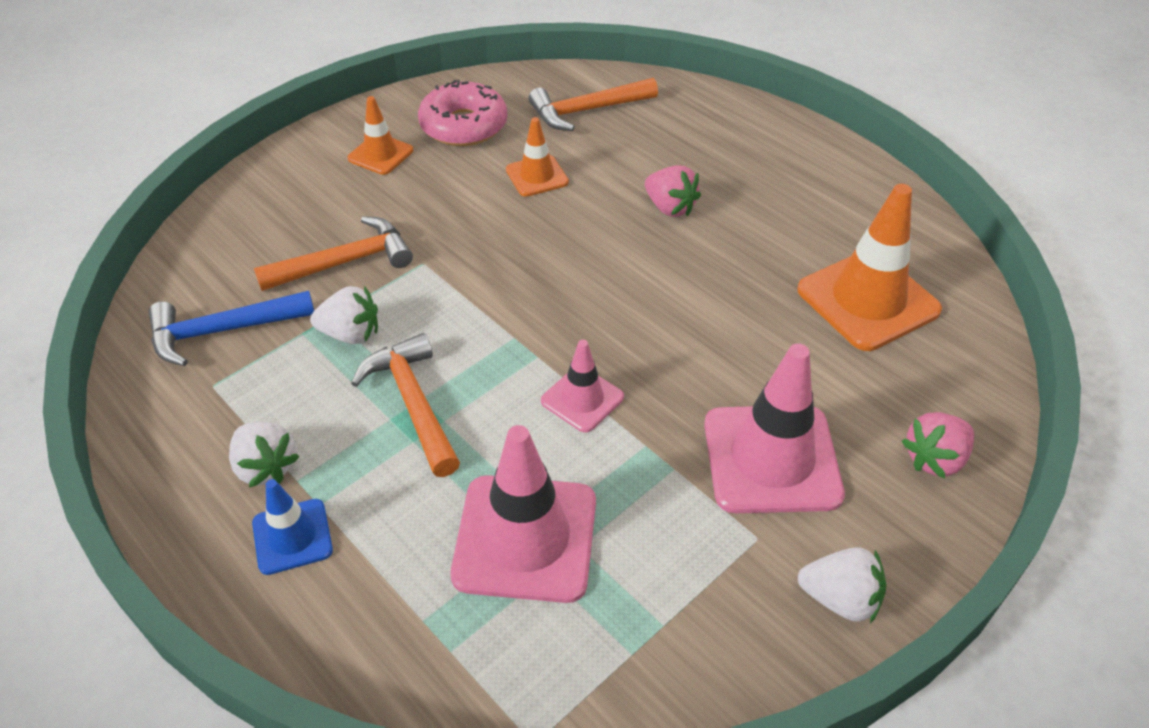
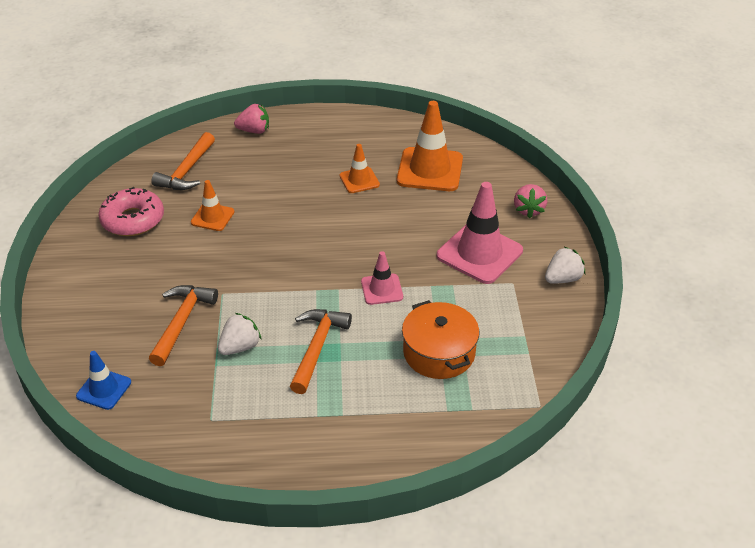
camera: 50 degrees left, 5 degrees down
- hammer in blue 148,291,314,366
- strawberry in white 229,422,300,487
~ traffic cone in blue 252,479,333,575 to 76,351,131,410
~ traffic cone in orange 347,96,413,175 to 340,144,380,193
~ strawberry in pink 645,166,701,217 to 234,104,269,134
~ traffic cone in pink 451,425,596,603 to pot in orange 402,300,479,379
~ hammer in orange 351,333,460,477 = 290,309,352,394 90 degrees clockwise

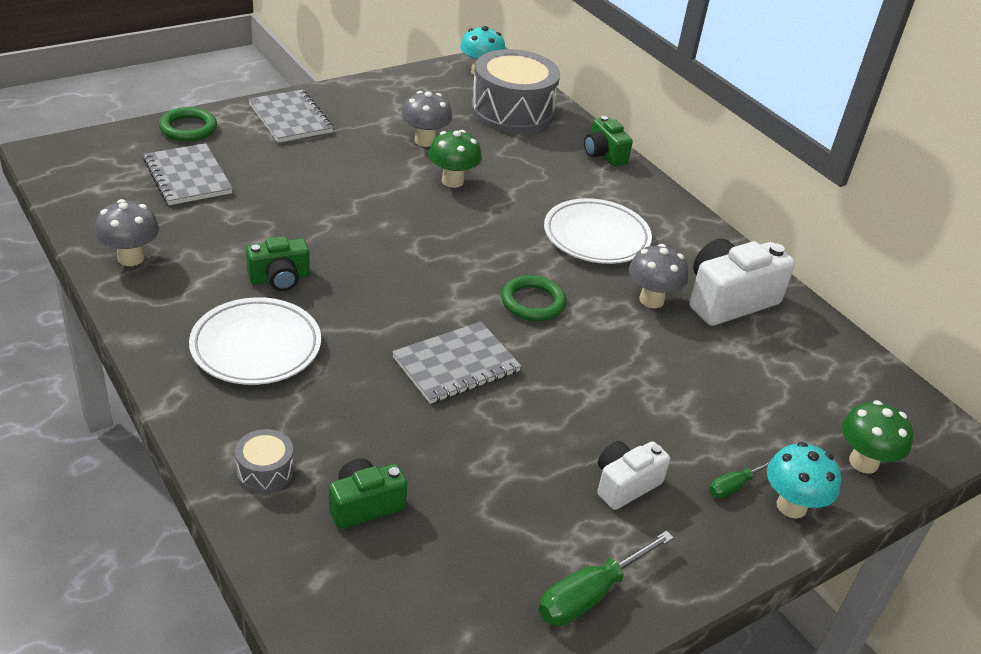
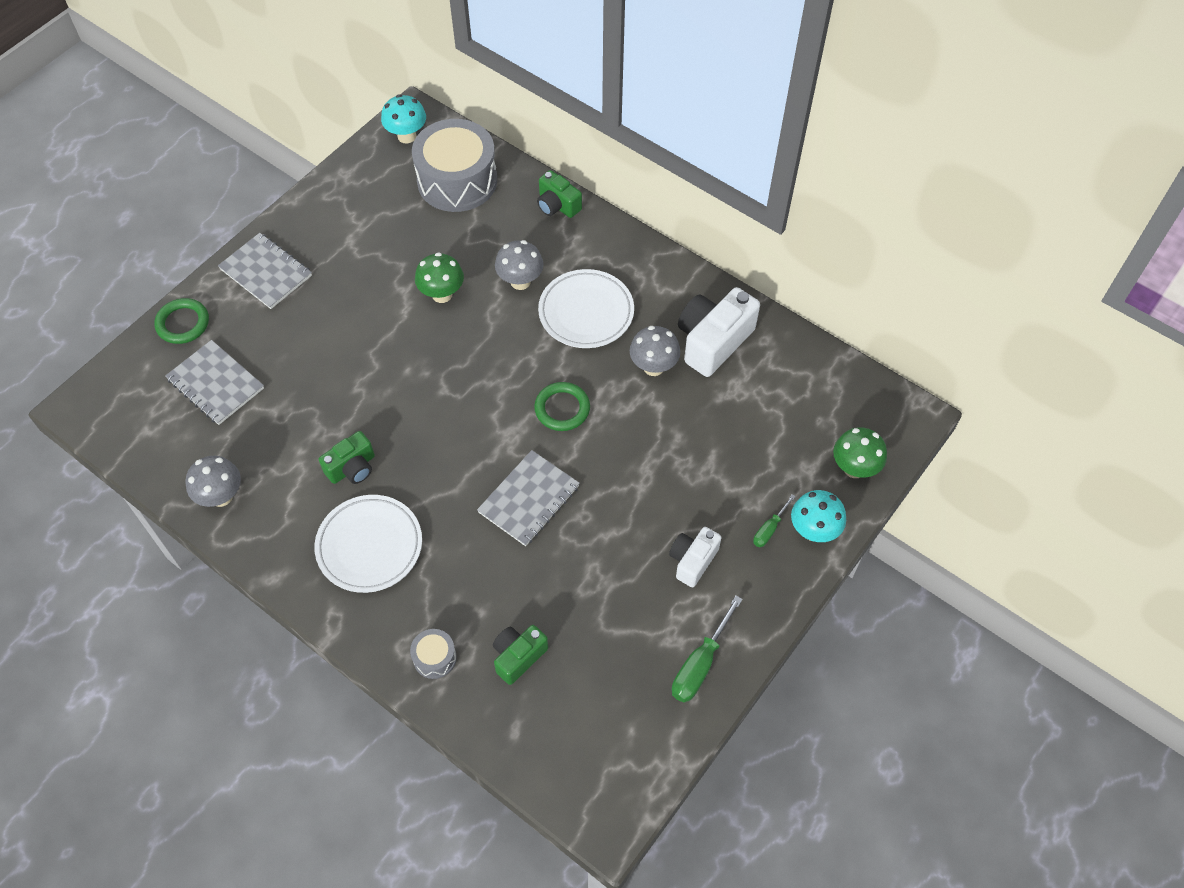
camera: 15 degrees left, 20 degrees up
~ mushroom in grey 401,91,452,147 to 495,240,544,290

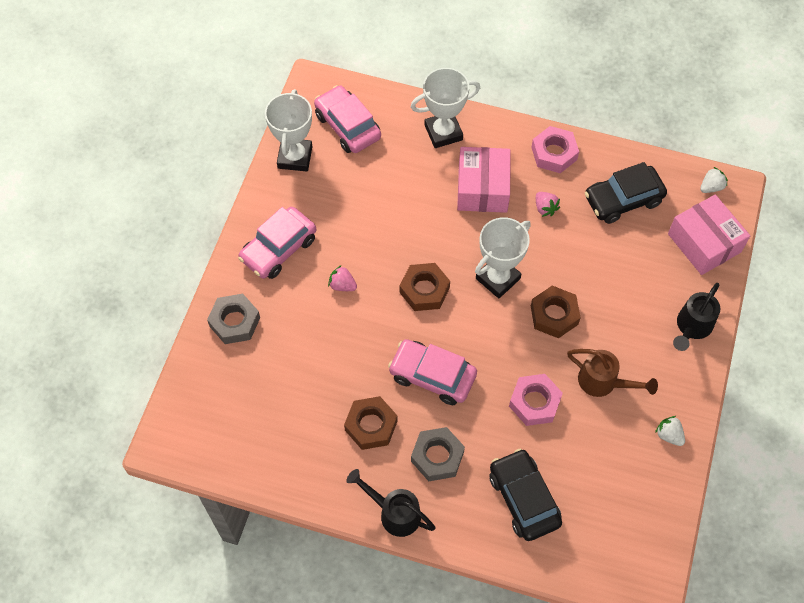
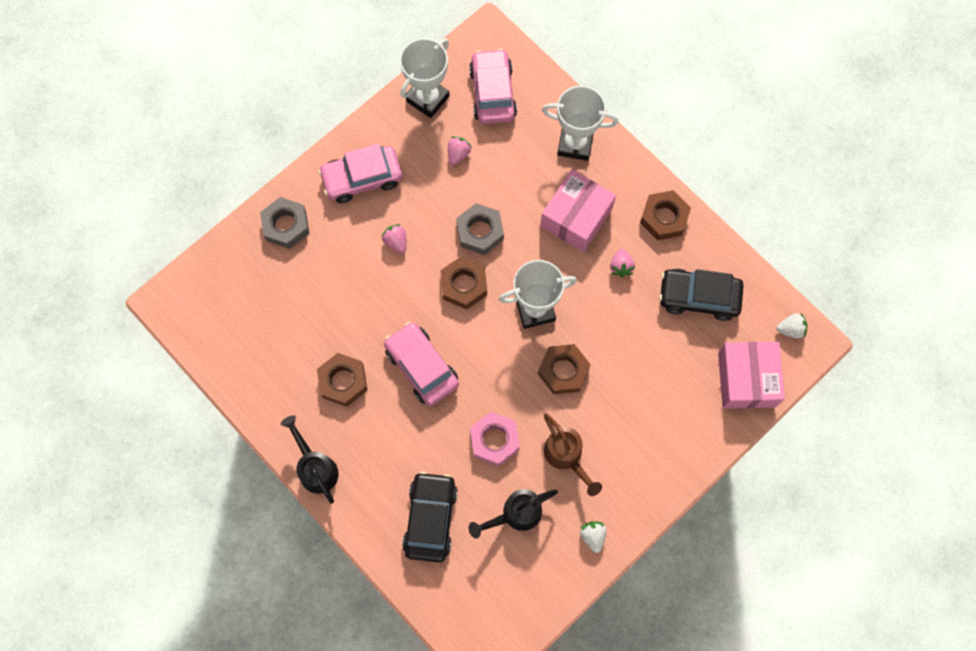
camera: 30 degrees right, 10 degrees up
+ strawberry in pink 448,137,472,165
~ nut in grey 411,427,465,481 to 456,203,504,255
~ watering can in black 673,283,720,351 to 469,489,558,539
~ nut in pink 531,126,579,173 to nut in brown 640,190,691,240

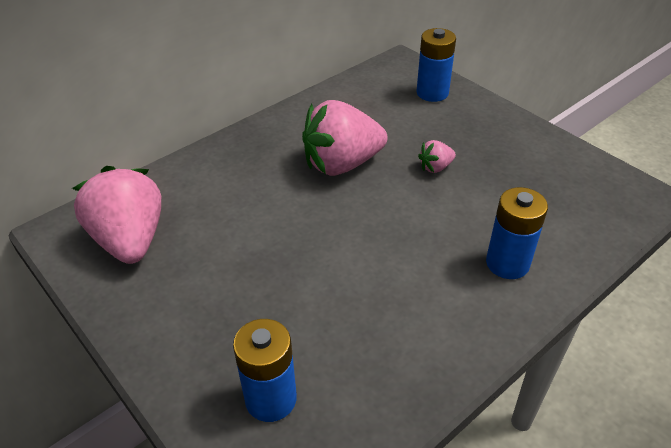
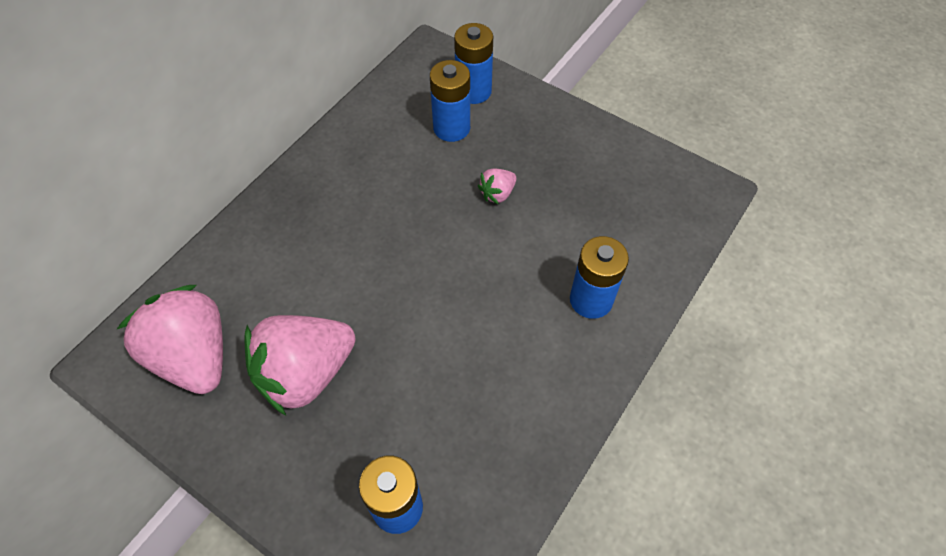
camera: 15 degrees left, 15 degrees up
+ battery in blue 430,60,470,142
~ strawberry in pink 302,100,388,176 to 244,315,355,415

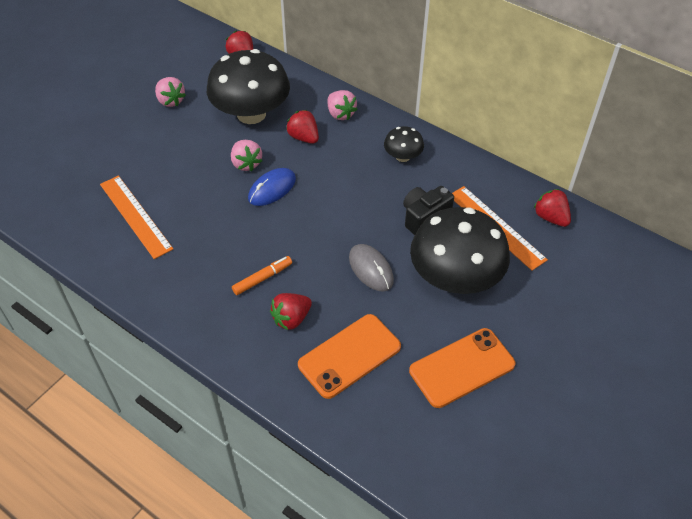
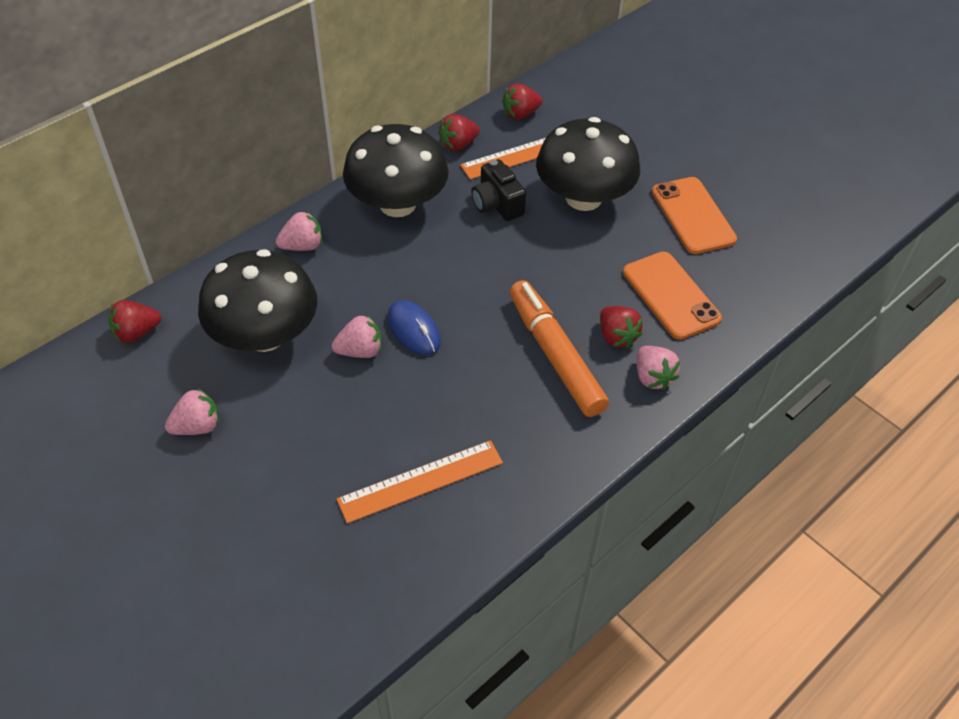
camera: 80 degrees left, 0 degrees up
- mouse in grey 349,244,394,292
+ strawberry in pink 637,346,680,390
~ strawberry in red 286,110,319,144 to 438,114,480,151
~ marker in orange 232,256,292,295 = 509,280,609,417 x2.11
~ mushroom in black 384,126,424,162 = 343,124,449,217 x2.13

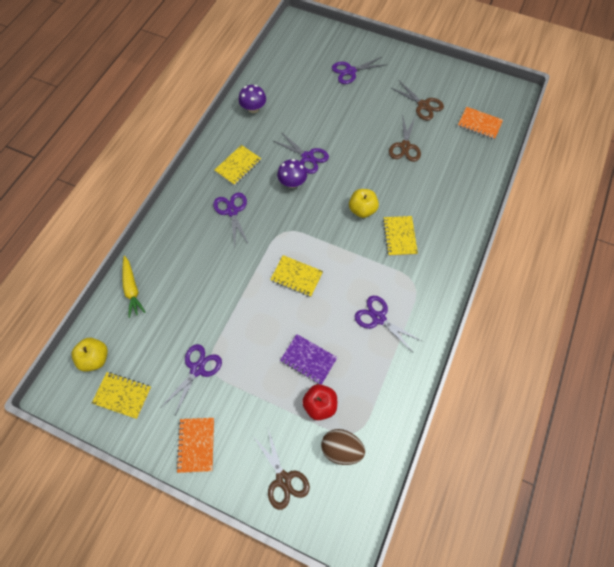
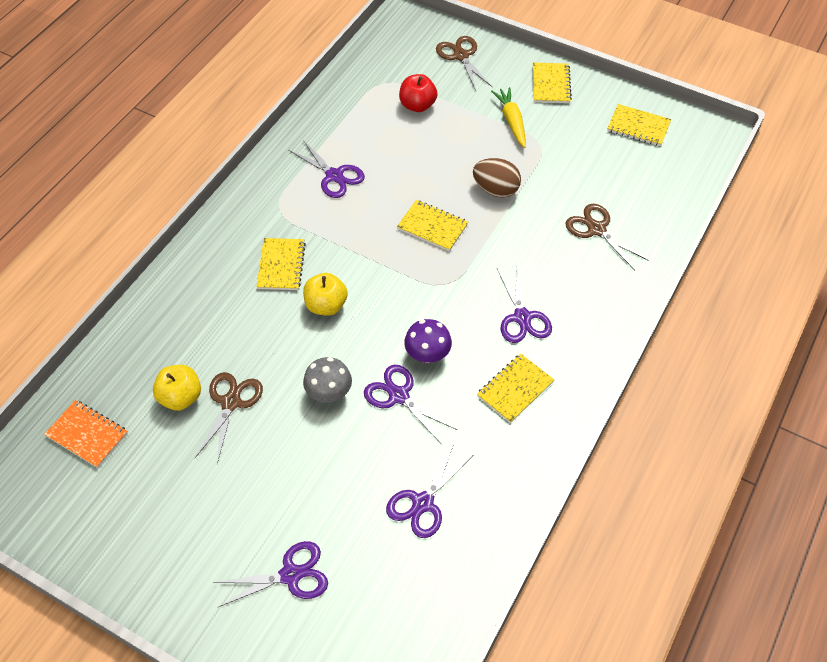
camera: 175 degrees left, 10 degrees down
- mushroom in purple 238,85,266,113
- notebook in purple 280,334,338,385
+ mushroom in grey 303,357,352,403
~ apple in yellow 71,338,108,372 to 153,365,201,411
~ carrot in yellow 122,256,146,318 to 491,87,526,148
~ scissors in purple 161,344,222,415 to 386,444,473,538
~ egg in brown 321,429,365,465 to 473,158,521,198
~ scissors in brown 390,81,444,121 to 566,204,649,270
~ notebook in orange 176,418,214,473 to notebook in yellow 533,62,572,103

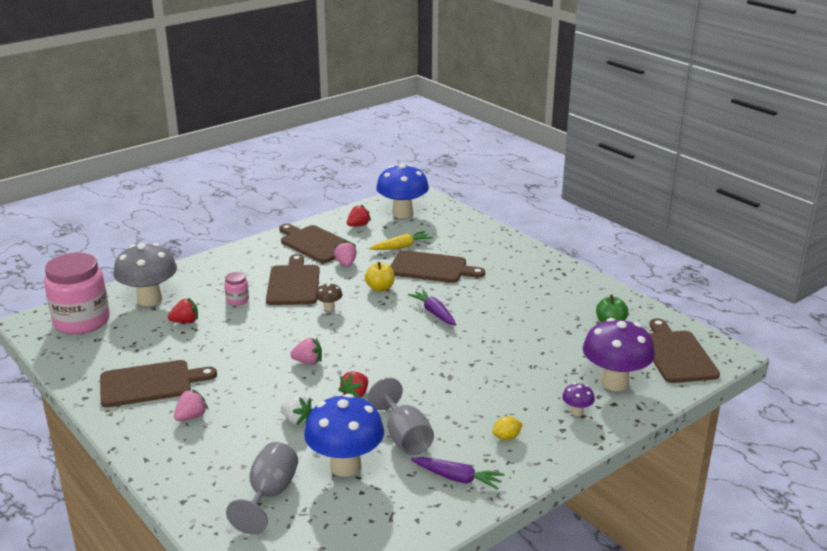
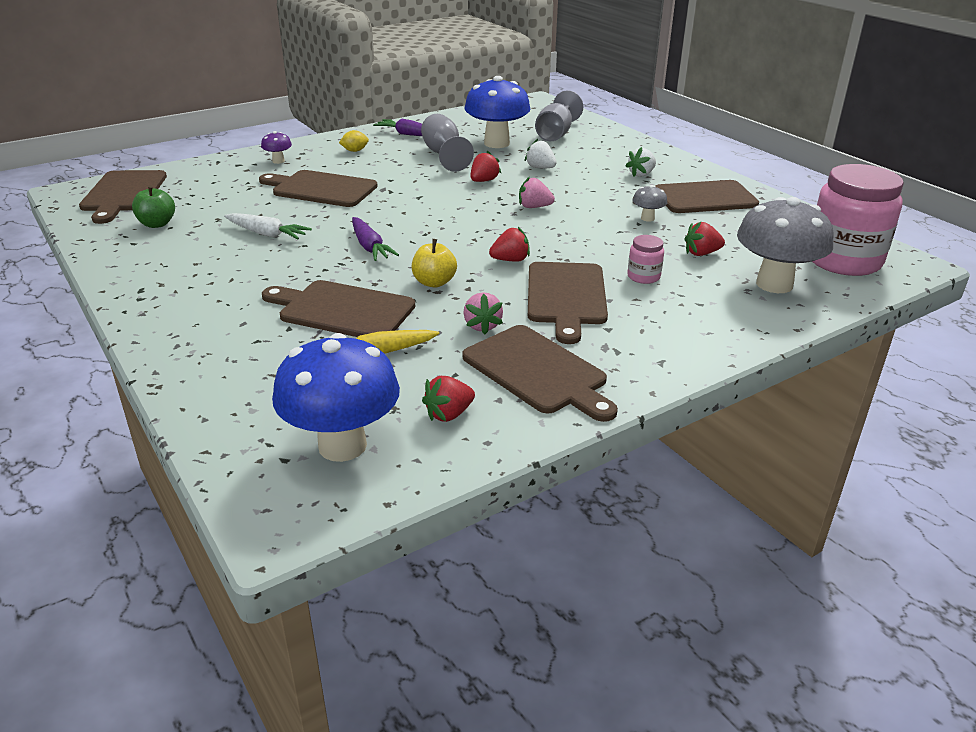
camera: 175 degrees left, 5 degrees up
- mushroom in purple 583,318,655,391
+ carrot in white 224,213,312,239
+ cutting board in brown 259,170,378,207
+ mushroom in grey 633,185,667,222
~ mushroom in brown 315,283,343,311 to strawberry in red 489,227,530,262
~ strawberry in pink 174,389,208,421 to strawberry in white 626,147,656,177

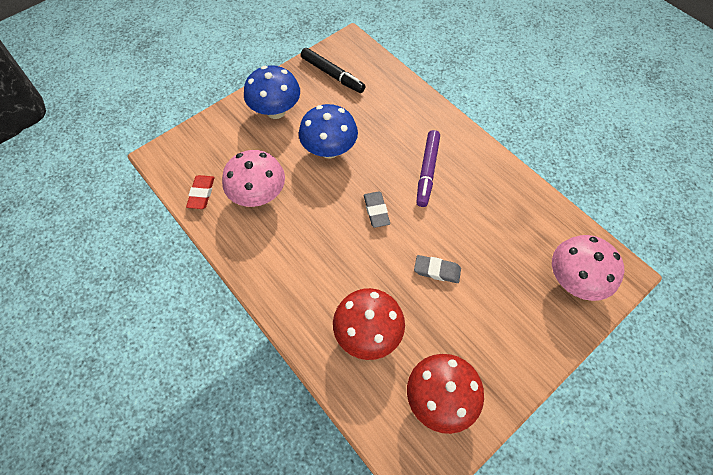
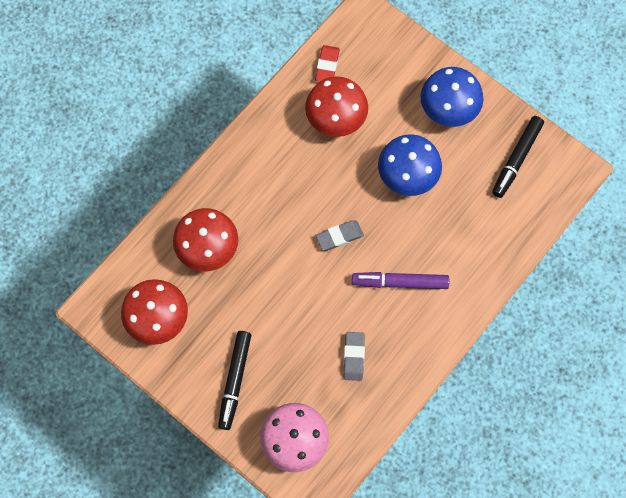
camera: 80 degrees right, 10 degrees up
+ marker in black 218,331,251,430
~ eraser in grey 414,255,461,283 to 344,332,365,381
~ mushroom in pink 222,150,285,207 to mushroom in red 305,76,368,137
~ eraser in red 186,175,214,209 = 315,45,340,82 75 degrees counterclockwise

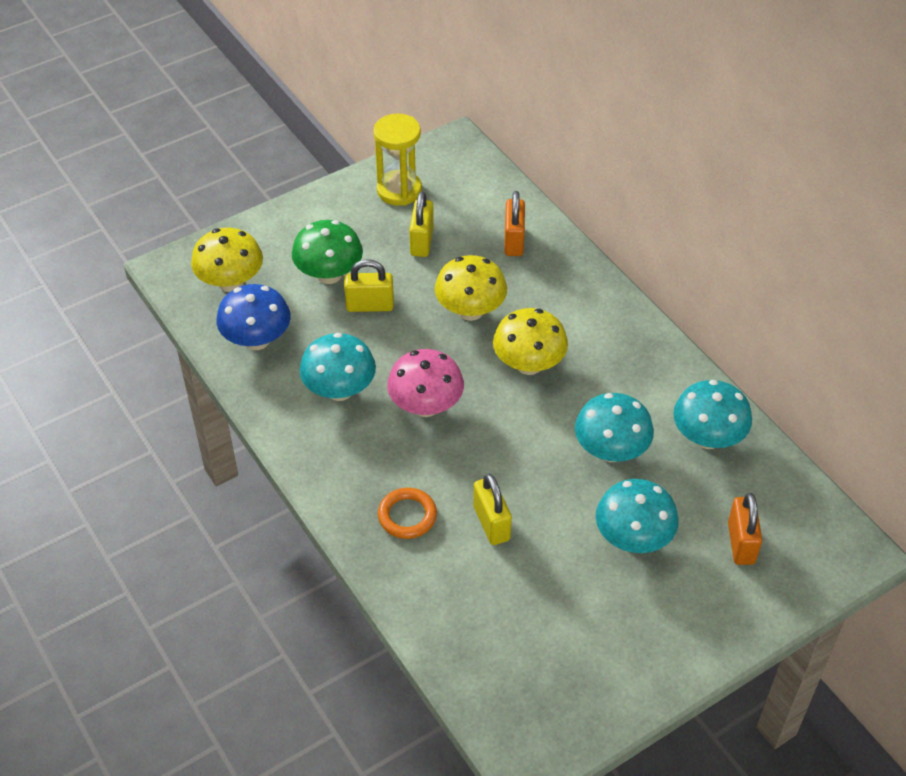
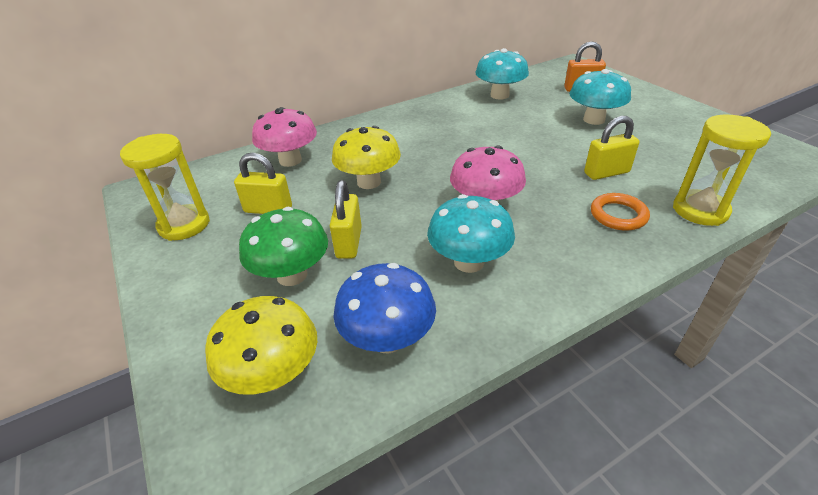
camera: 85 degrees left, 10 degrees down
- mushroom in yellow 493,308,568,375
- mushroom in turquoise 575,393,654,462
+ hourglass in yellow 673,114,771,226
~ padlock in orange 504,191,525,256 to mushroom in pink 252,107,317,167

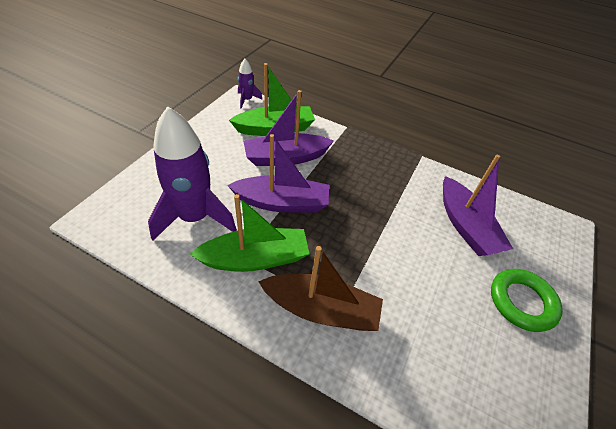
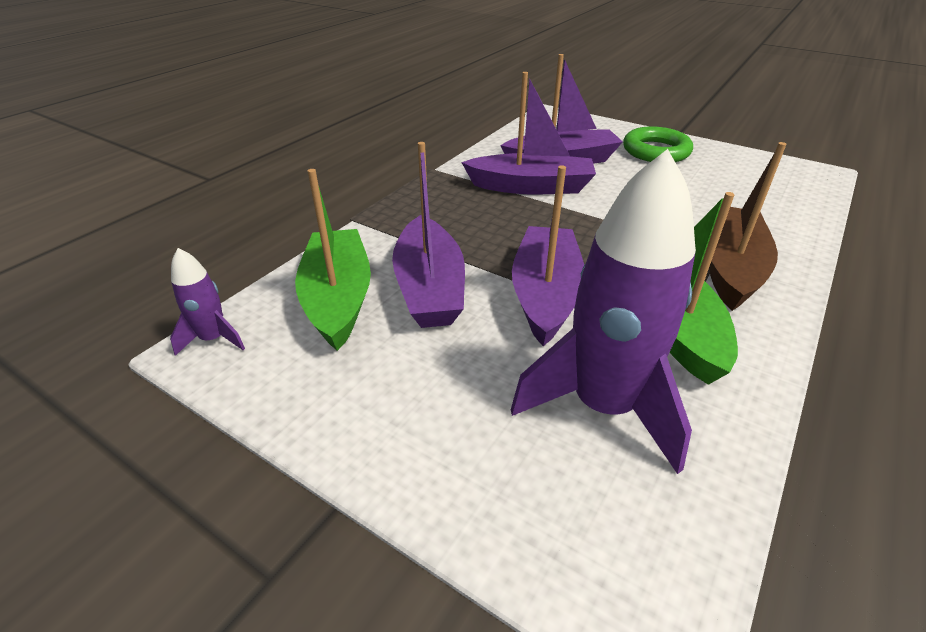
camera: 80 degrees left, 10 degrees down
+ boat in purple 461,72,596,194

